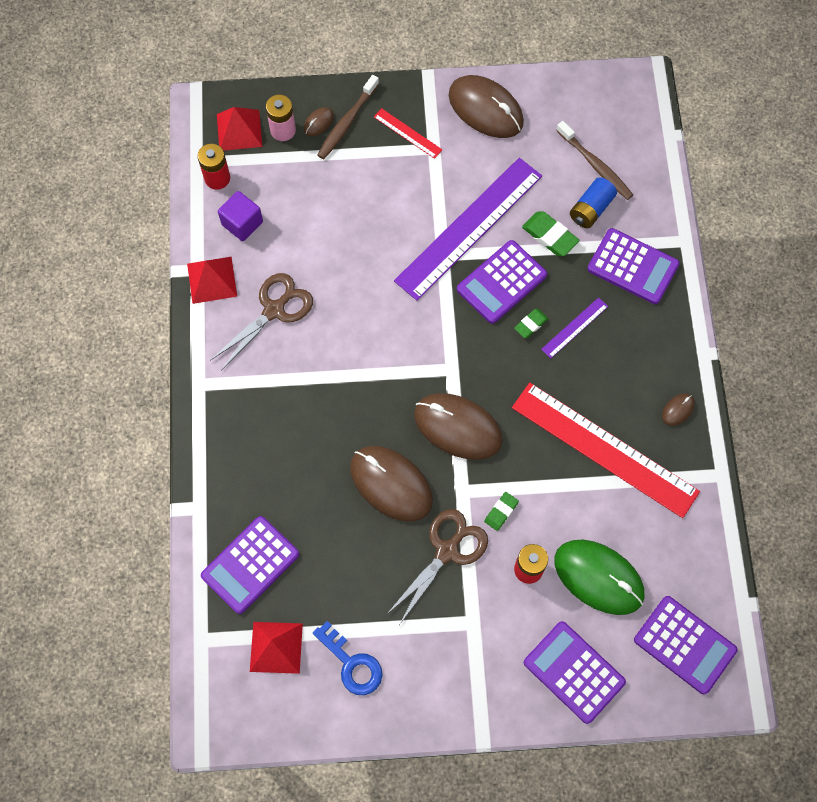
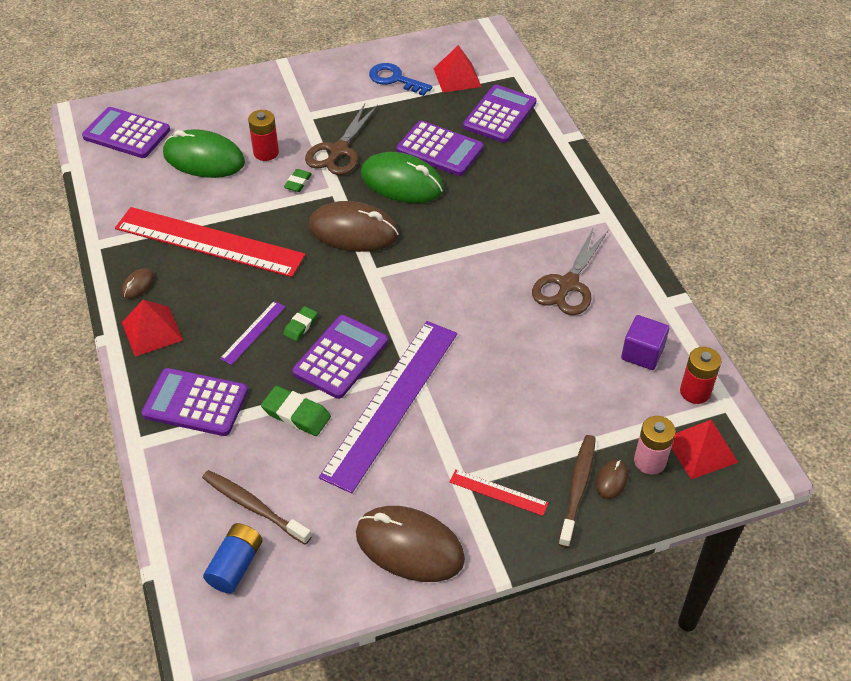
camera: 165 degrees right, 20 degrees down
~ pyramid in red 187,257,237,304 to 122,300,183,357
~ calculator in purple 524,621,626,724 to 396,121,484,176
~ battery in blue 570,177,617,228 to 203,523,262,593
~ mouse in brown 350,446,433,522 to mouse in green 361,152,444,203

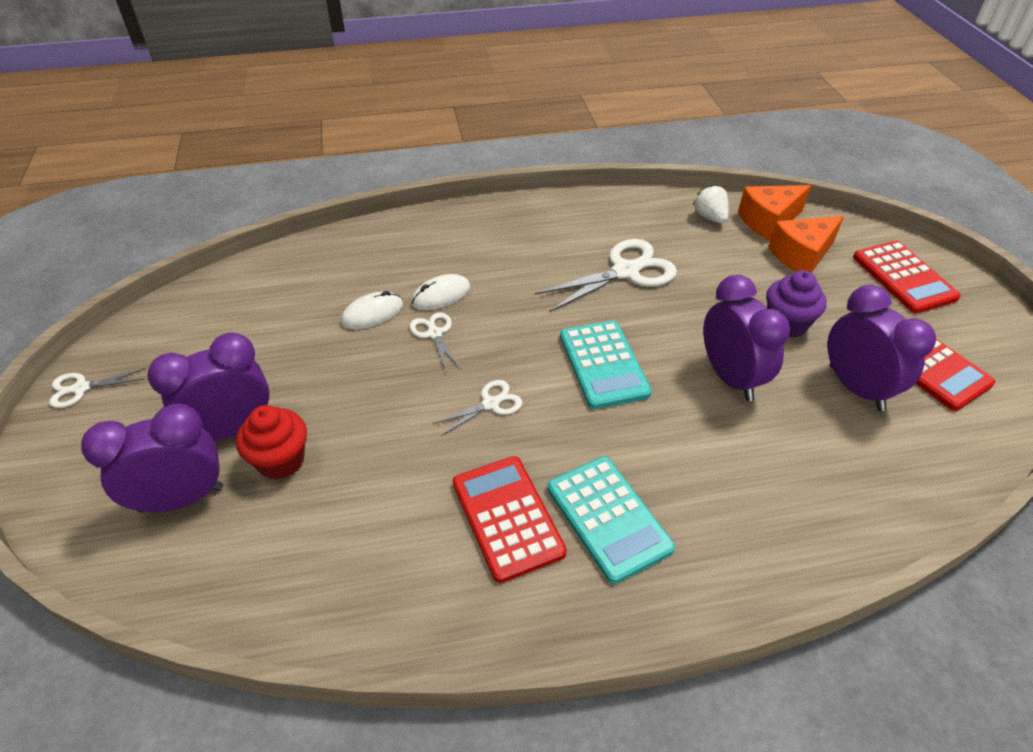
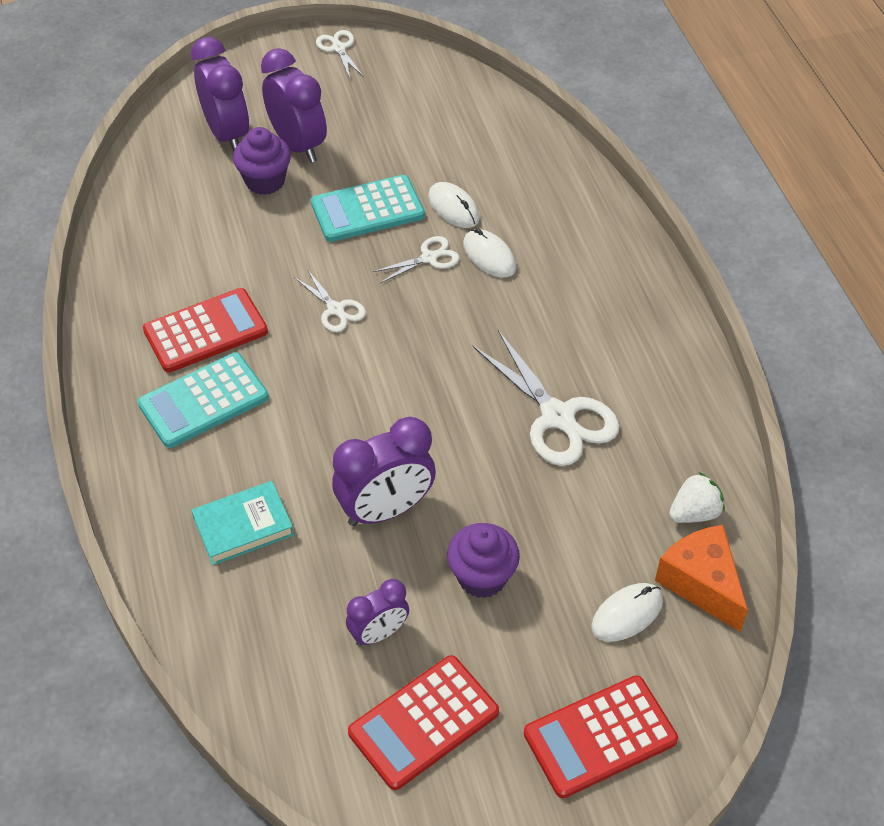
camera: 85 degrees right, 5 degrees up
+ book in turquoise 191,481,294,565
~ calculator in turquoise 560,320,652,409 to 311,175,425,242
~ cheese in orange 768,216,844,273 to mouse in white 591,583,663,642
~ cupcake in red 236,405,307,480 to cupcake in purple 233,127,291,195
~ clock in purple 827,285,936,411 = 346,579,409,646 x0.59

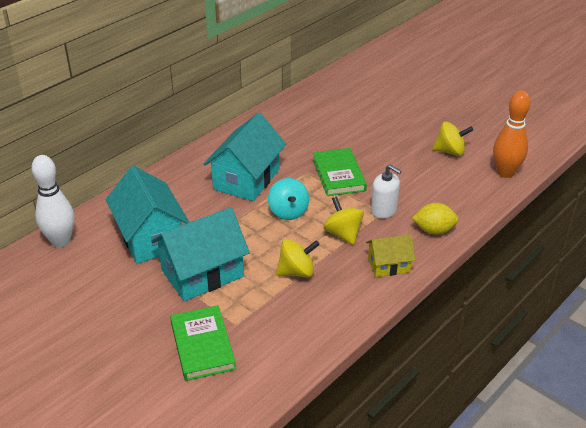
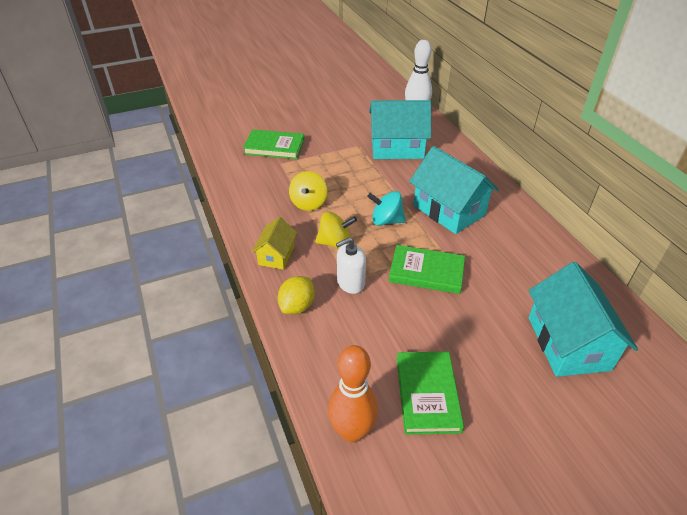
camera: 115 degrees right, 5 degrees up
~ house in turquoise 151,207,250,301 to 529,262,638,377
~ spinning top in yellow 432,122,473,156 to book in green 397,352,464,435

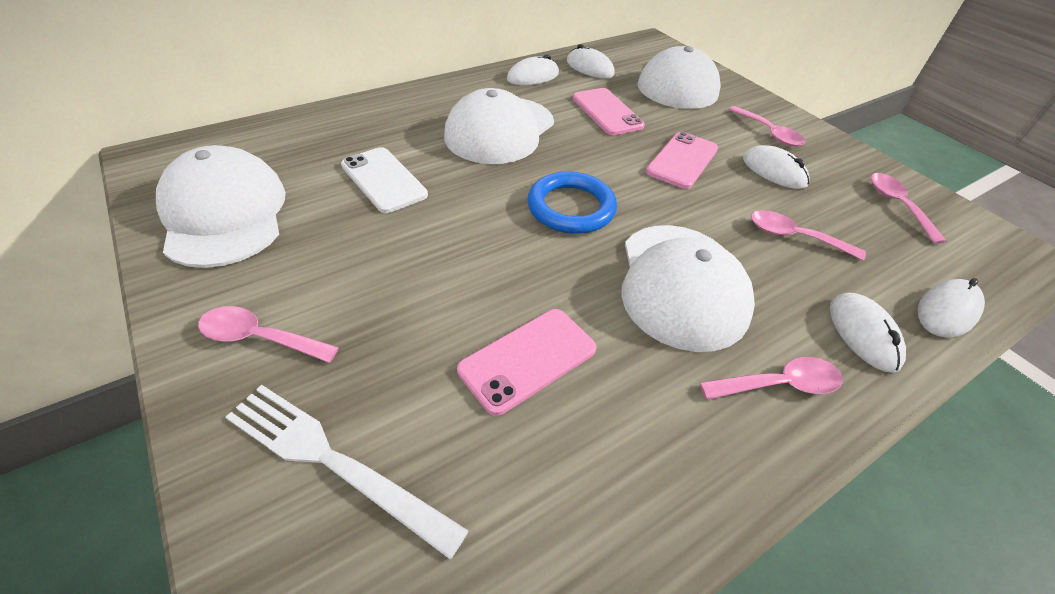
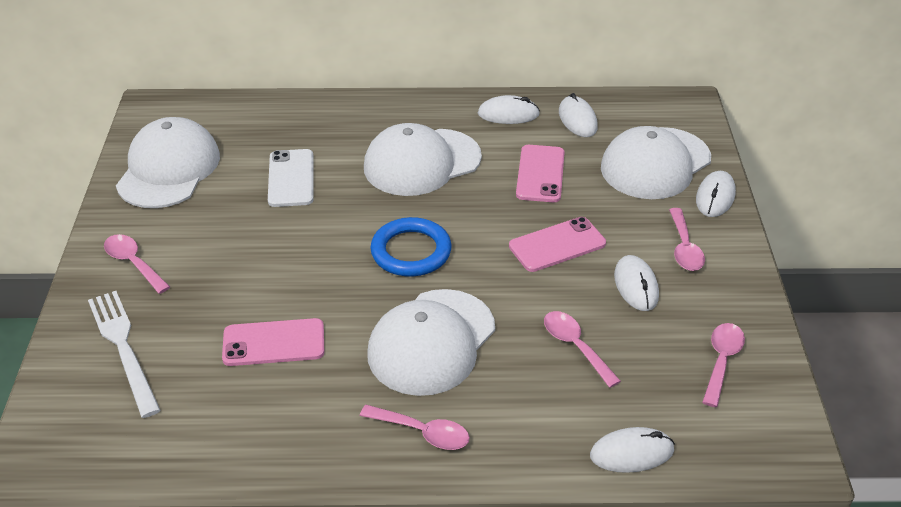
camera: 35 degrees right, 5 degrees down
~ mouse in white 830,293,906,373 to 696,171,736,217

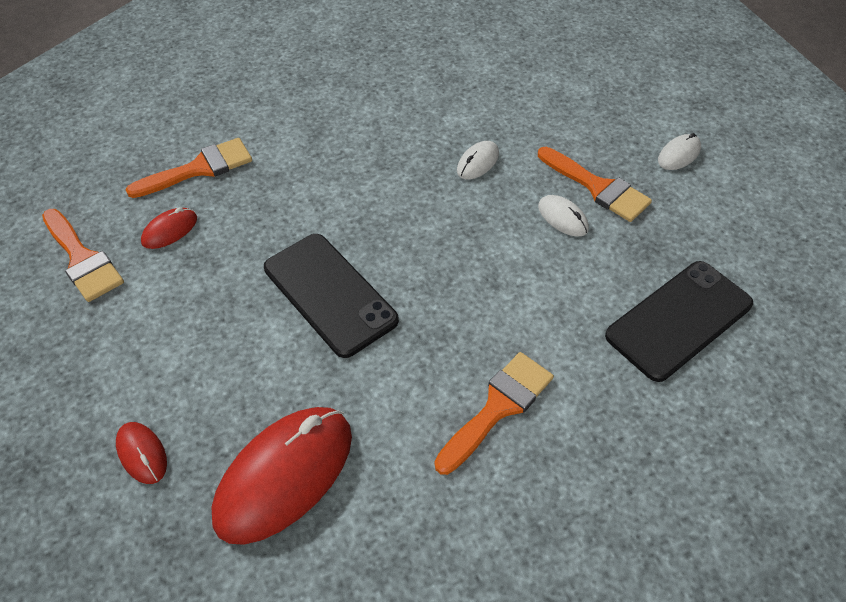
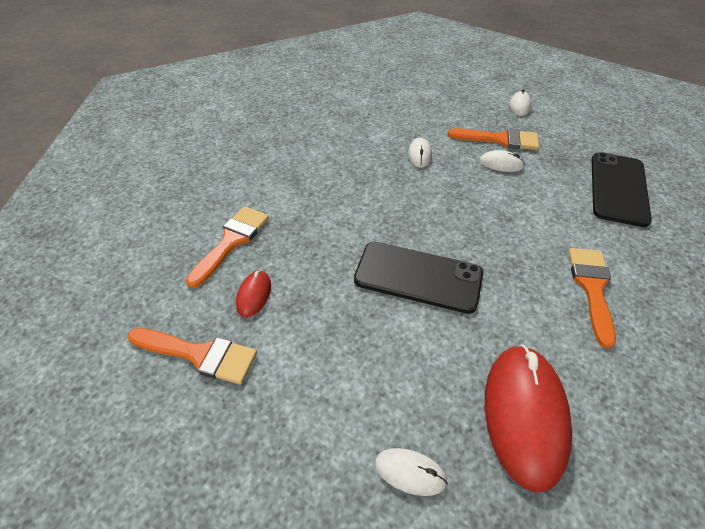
camera: 35 degrees left, 5 degrees down
~ mouse in red 116,422,167,484 to mouse in white 375,448,448,496

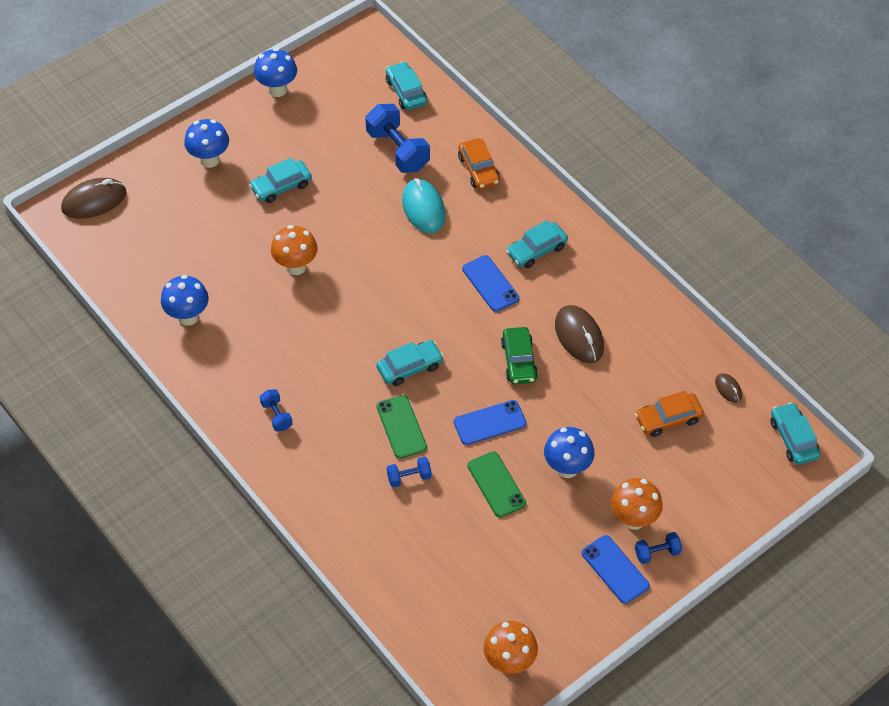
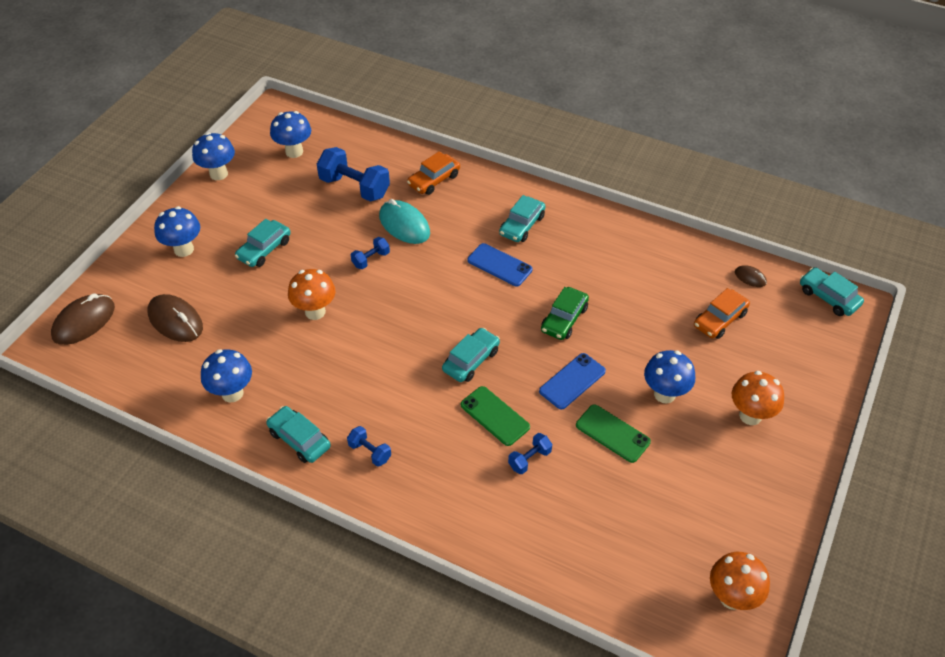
camera: 25 degrees left, 5 degrees down
- phone in blue 581,535,650,604
+ mushroom in blue 270,111,311,158
~ car in turquoise 386,62,427,110 to 266,406,331,463
~ mouse in brown 555,305,604,363 to 148,294,203,342
~ dumbbell in blue 635,532,682,564 to 351,237,390,269
~ car in orange 458,138,500,190 = 407,151,460,195 90 degrees clockwise
~ car in green 501,327,538,384 = 541,287,589,340 60 degrees clockwise

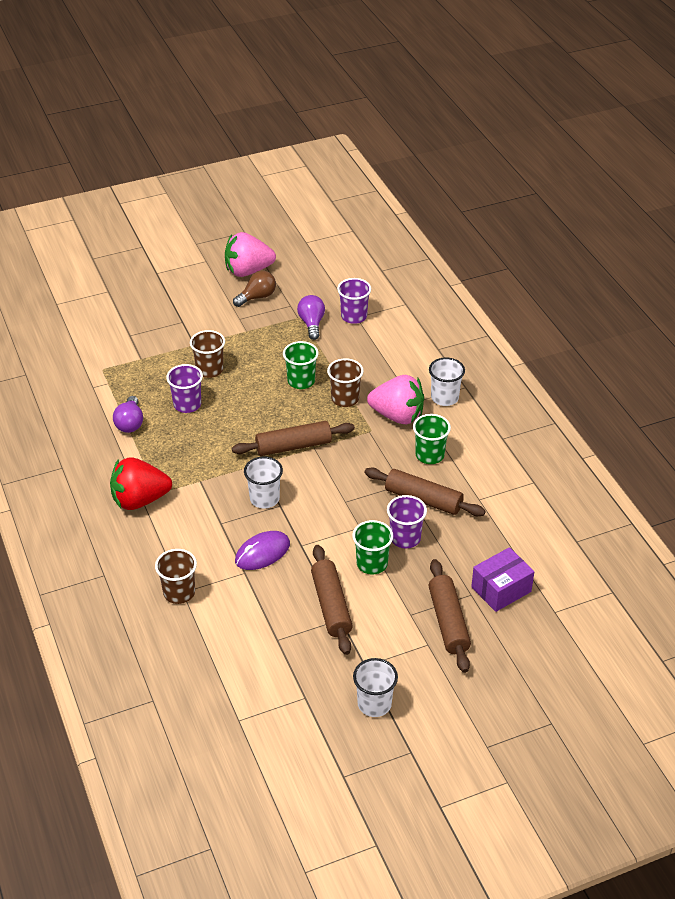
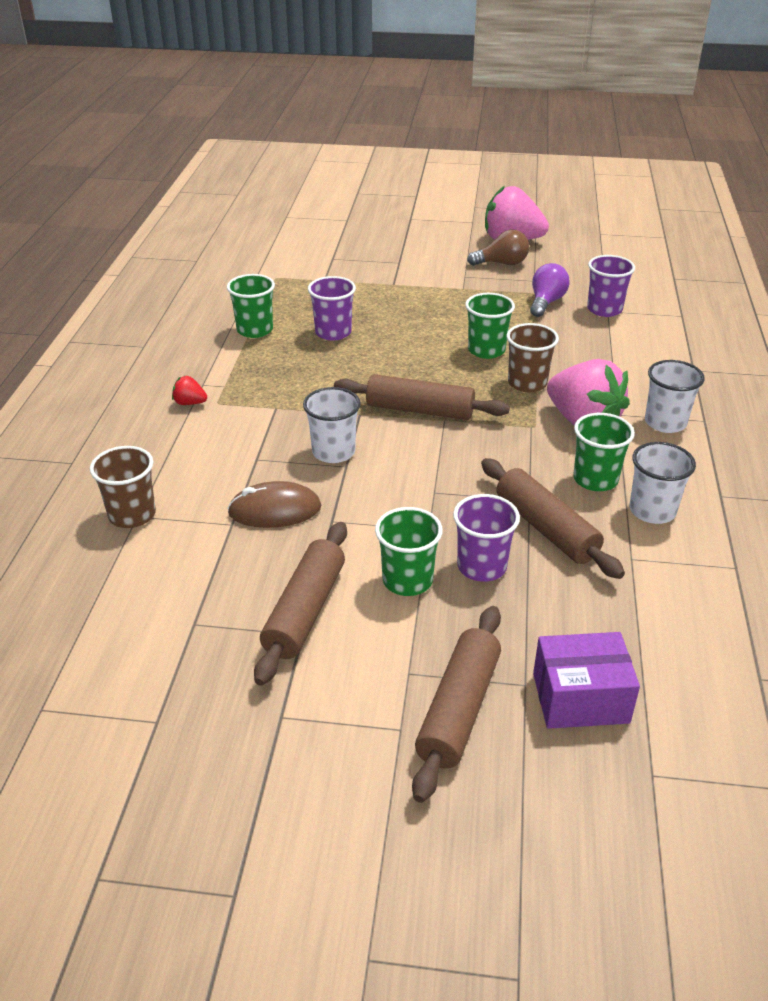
camera: 30 degrees right, 5 degrees down
- cup in brown 190,330,225,378
~ cup in white 353,658,398,717 to 629,442,696,524
~ light bulb in purple 113,396,143,433 to cup in green 227,274,275,338
~ mouse in purple 235,531,290,570 to mouse in brown 227,481,321,528
~ strawberry in red 110,458,172,510 = 172,376,207,405 x0.42

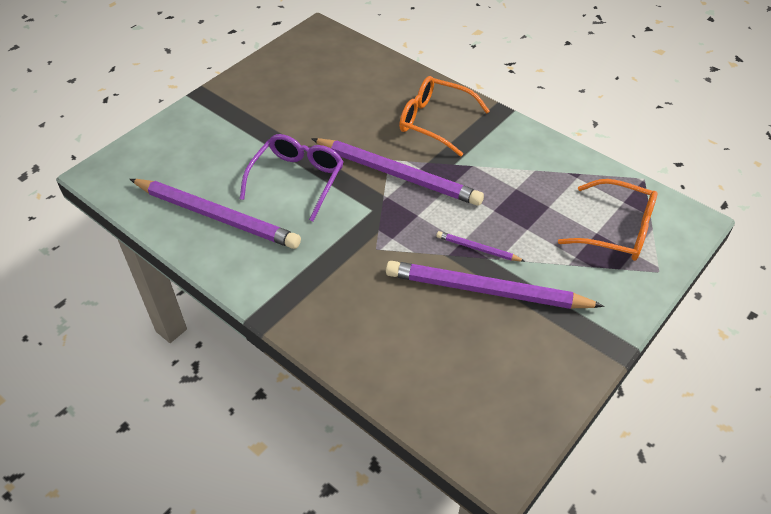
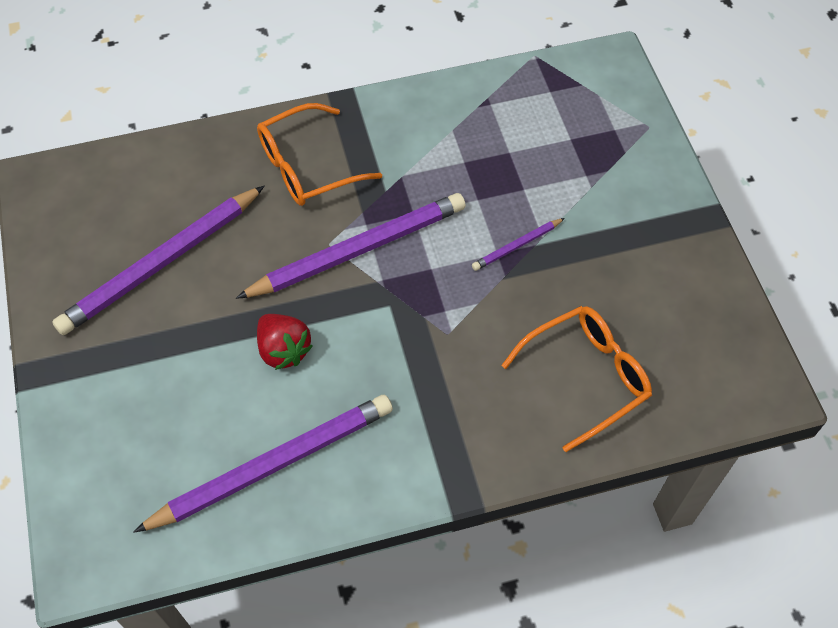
camera: 55 degrees left, 10 degrees up
~ pencil in purple 386,261,604,309 to 52,186,265,335
~ glasses in orange 558,179,657,261 to 502,306,652,452
~ glasses in purple 240,134,344,222 to strawberry in red 257,314,313,370

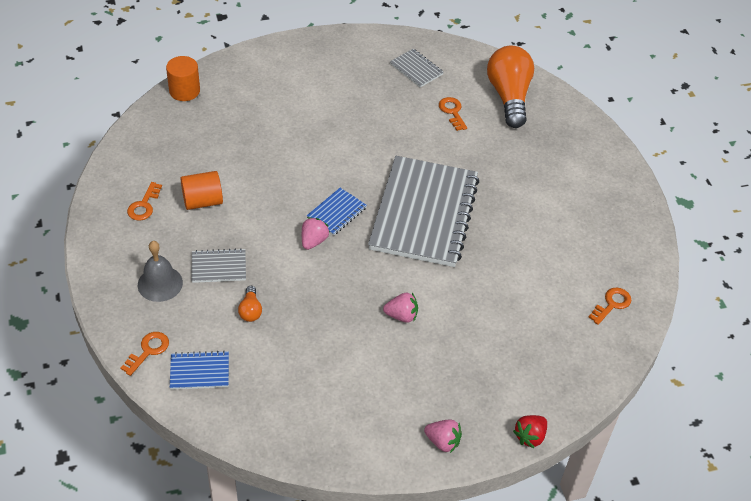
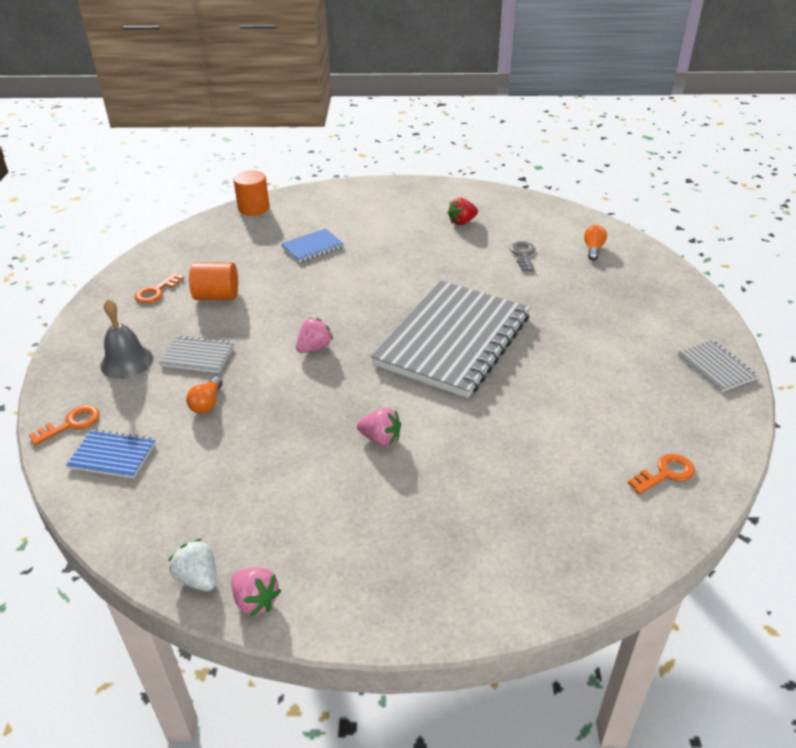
camera: 20 degrees right, 10 degrees down
+ strawberry in white 168,539,216,591
~ notebook in blue 307,188,367,236 to 281,229,344,262
~ notebook in grey 390,49,444,87 to 678,340,758,392
~ strawberry in pink 424,419,462,453 to 231,567,281,617
~ strawberry in red 513,415,547,448 to 447,198,478,225
~ key in orange 439,97,467,131 to key in grey 510,241,535,271
~ light bulb in orange 487,45,534,128 = 584,225,607,261 x0.42

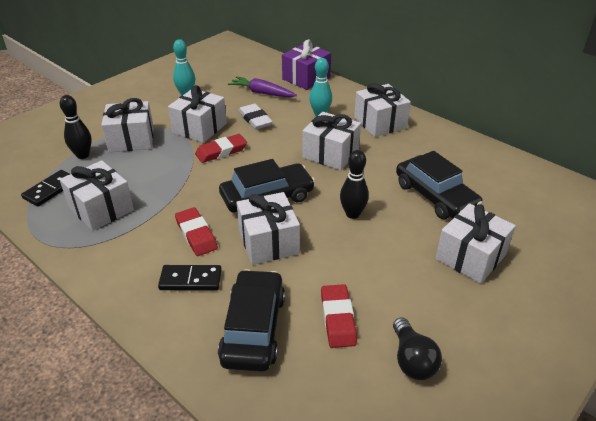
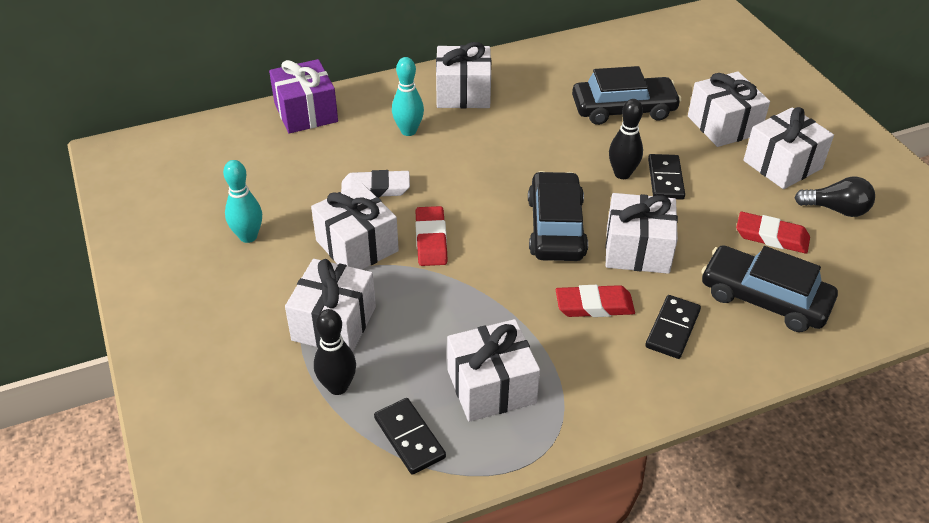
camera: 65 degrees left, 5 degrees up
- carrot in purple 228,76,297,97
+ domino in black 648,154,685,200
~ gift in white 302,112,361,170 to 743,107,834,189

